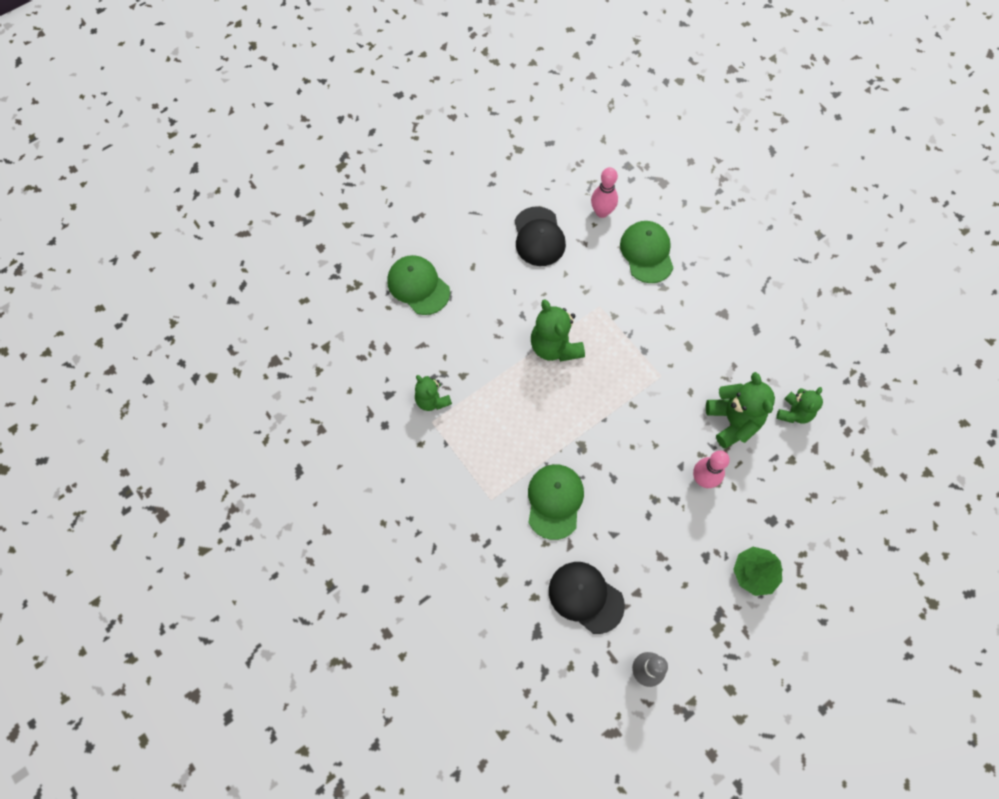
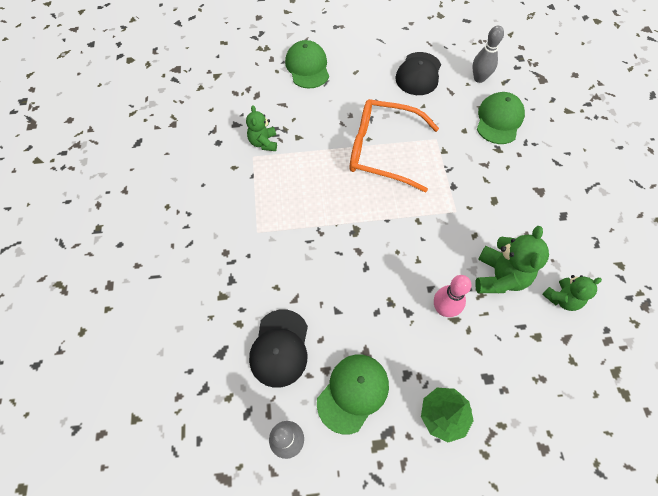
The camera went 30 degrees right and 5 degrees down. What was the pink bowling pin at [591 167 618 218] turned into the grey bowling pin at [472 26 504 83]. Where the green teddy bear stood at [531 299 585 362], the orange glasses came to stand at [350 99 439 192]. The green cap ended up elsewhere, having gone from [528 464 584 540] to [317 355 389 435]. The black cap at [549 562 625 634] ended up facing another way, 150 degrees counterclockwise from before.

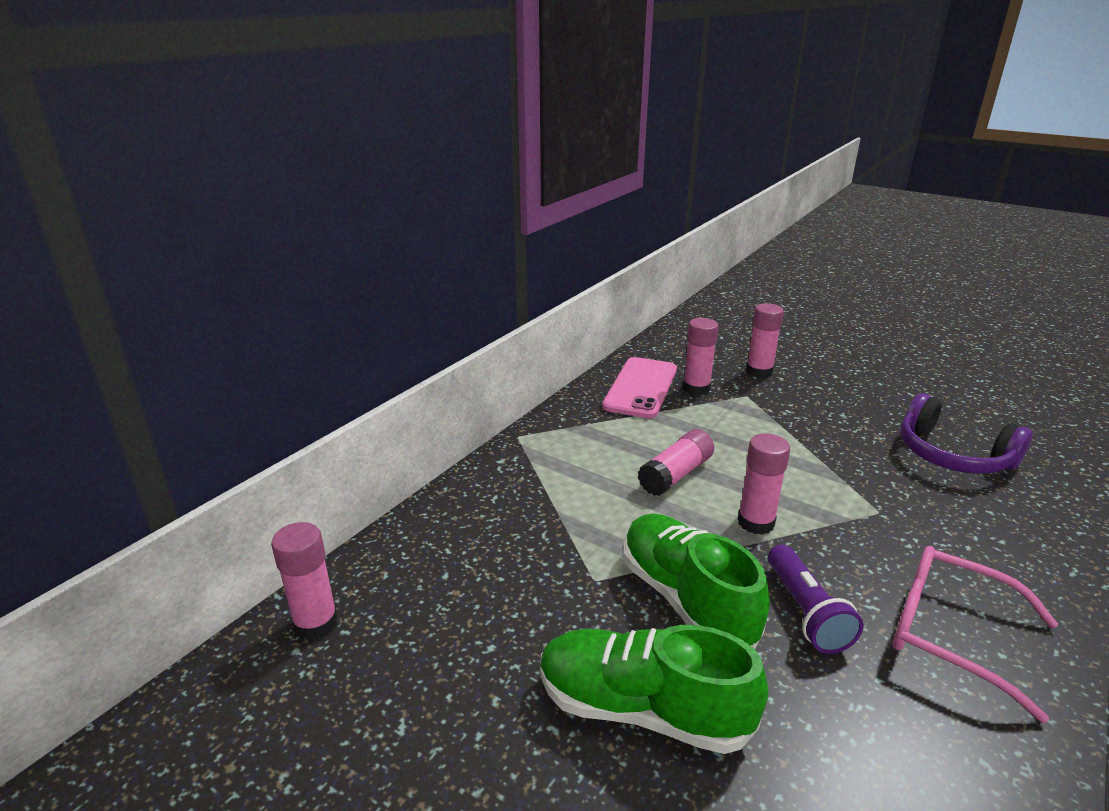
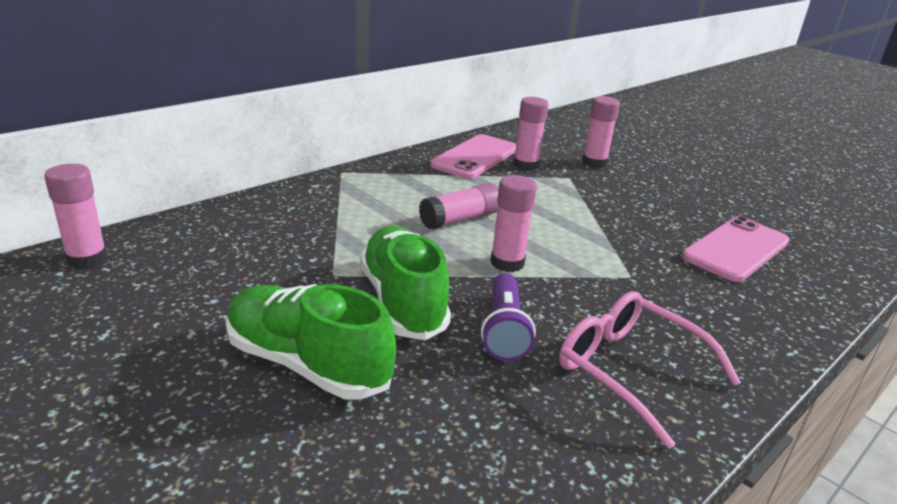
The camera went 10 degrees right and 0 degrees up. Where the purple headphones stood at [901 393 1033 474], the pink phone came to stand at [682 216 790 282].

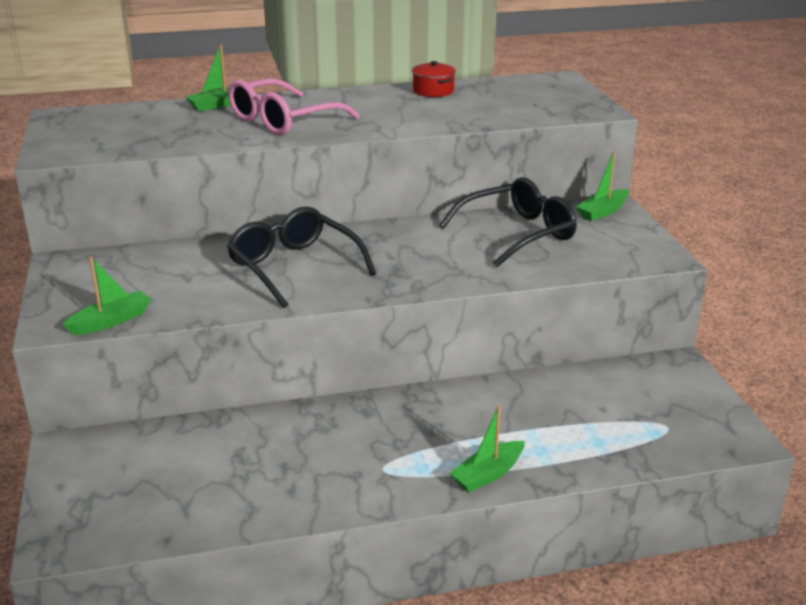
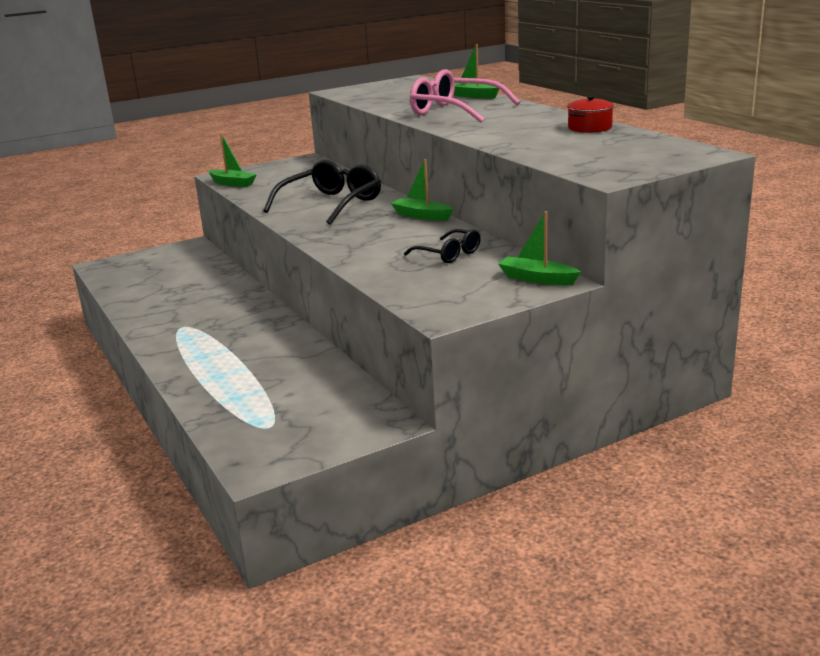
The camera went 75 degrees right and 5 degrees down. The size of the black glasses at [439 177 577 267] changed by a factor of 0.55. The green boat ended up elsewhere, having gone from [449 405 525 492] to [391 159 454 220].

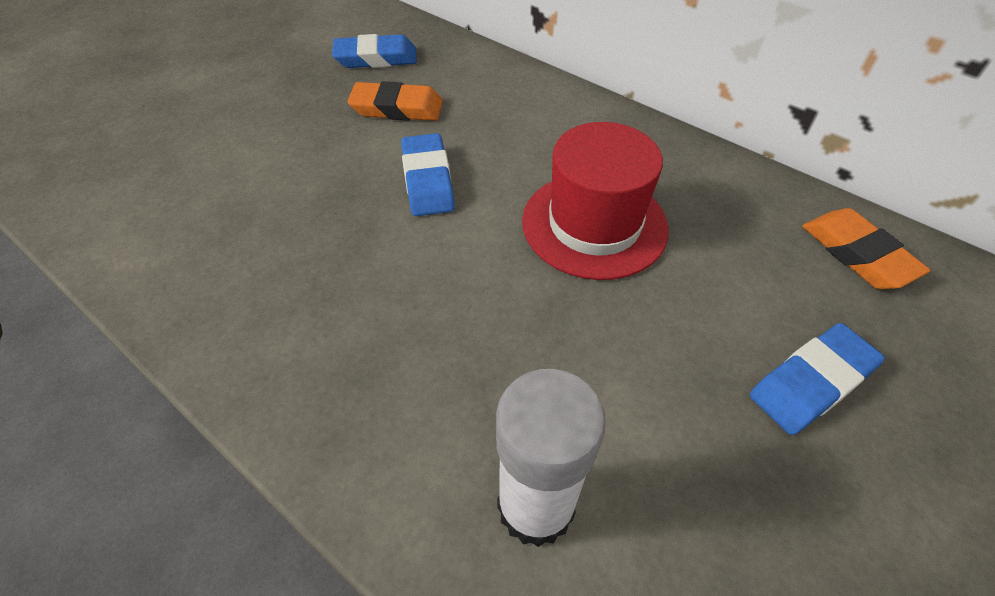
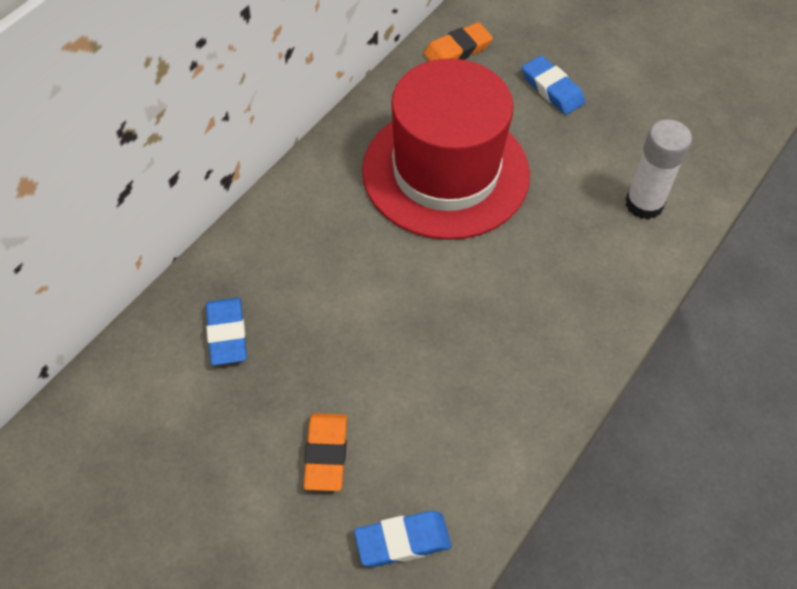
The camera went 95 degrees left and 5 degrees up. The orange eraser ended up elsewhere, having gone from [347 81 443 121] to [303 413 347 491]. The size of the red hat at [522 122 669 280] changed by a factor of 1.68. The blue eraser ended up elsewhere, having gone from [401 133 455 216] to [354 511 451 567].

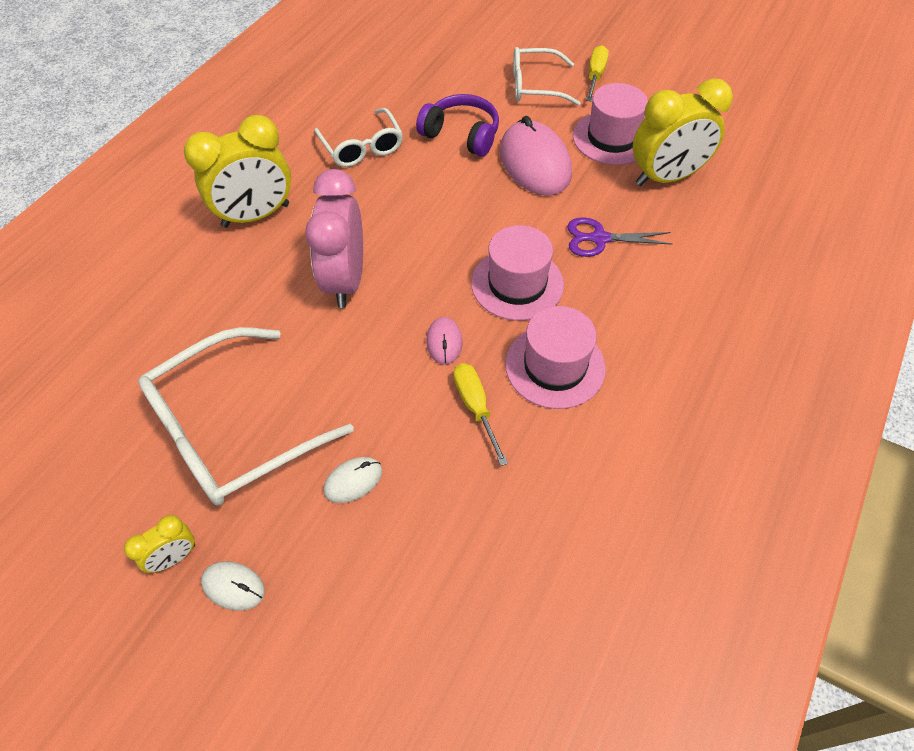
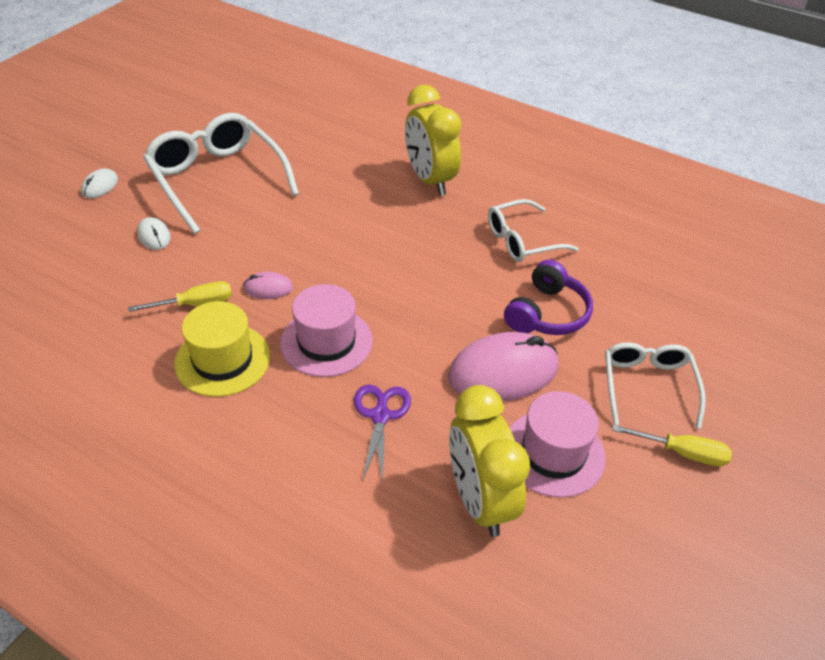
The camera went 90 degrees right and 10 degrees down. The second view lost the pink clock at [305 169 363 308]. What was the pink hat at [505 306 606 409] turned into the yellow hat at [175 301 270 397]. The second view lost the yellow clock at [124 515 195 573].

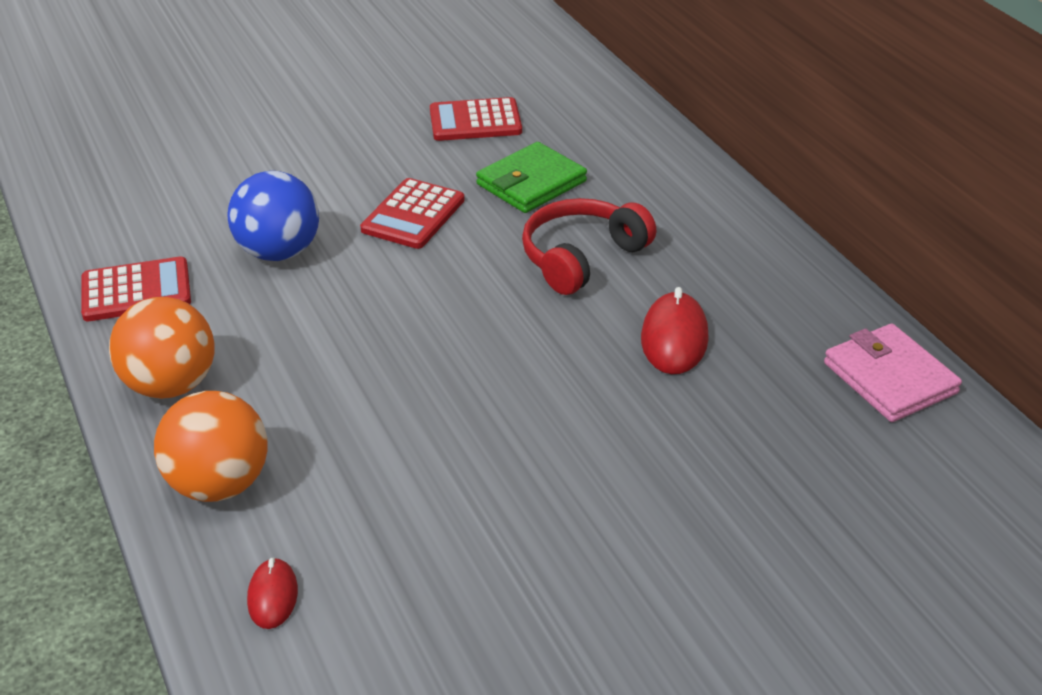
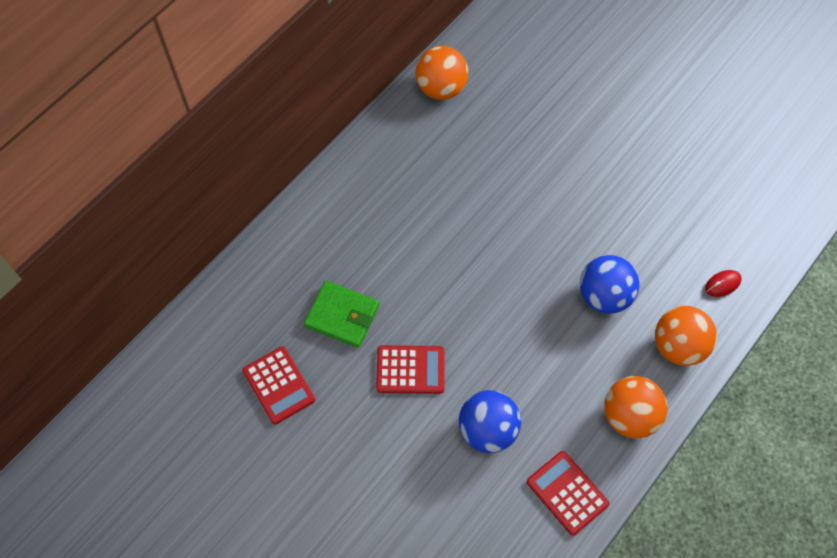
The camera went 115 degrees left and 25 degrees up. The second view lost the red headphones at [522 198 656 295]. The second view lost the red mouse at [641 287 709 374]. Where the pink wallet stood at [824 324 962 422], the orange ball came to stand at [415 46 468 100]. The second view gained the blue ball at [580 255 639 314].

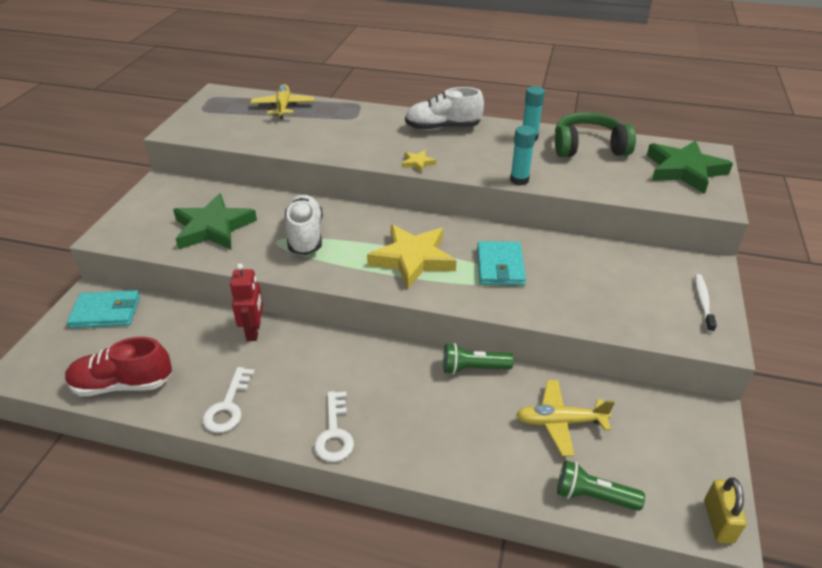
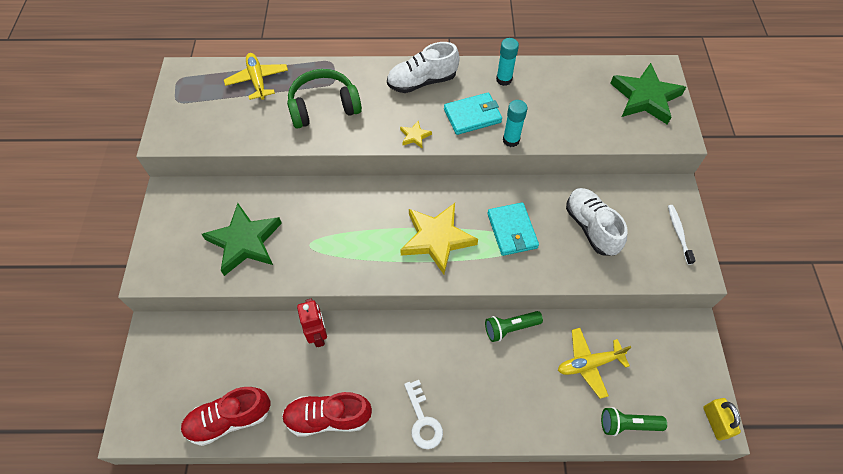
The camera went 15 degrees left and 20 degrees up. The green headphones ended up elsewhere, having gone from [555 112 636 157] to [287 69 362 129]. The white shoe ended up elsewhere, having gone from [285 195 323 255] to [566 188 627 256]. The turquoise wallet ended up elsewhere, having gone from [67 290 140 328] to [444 93 502 135]. Where the white key stood at [203 367 255 433], the red shoe came to stand at [282 392 372 436].

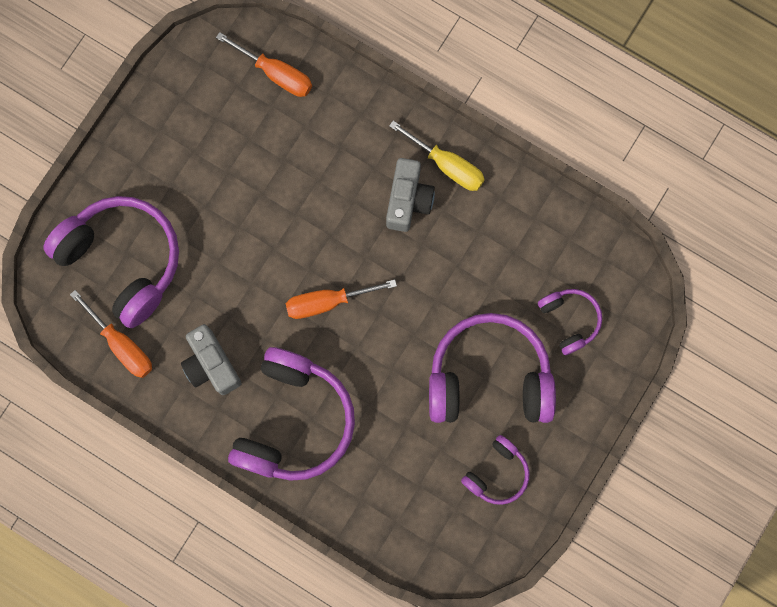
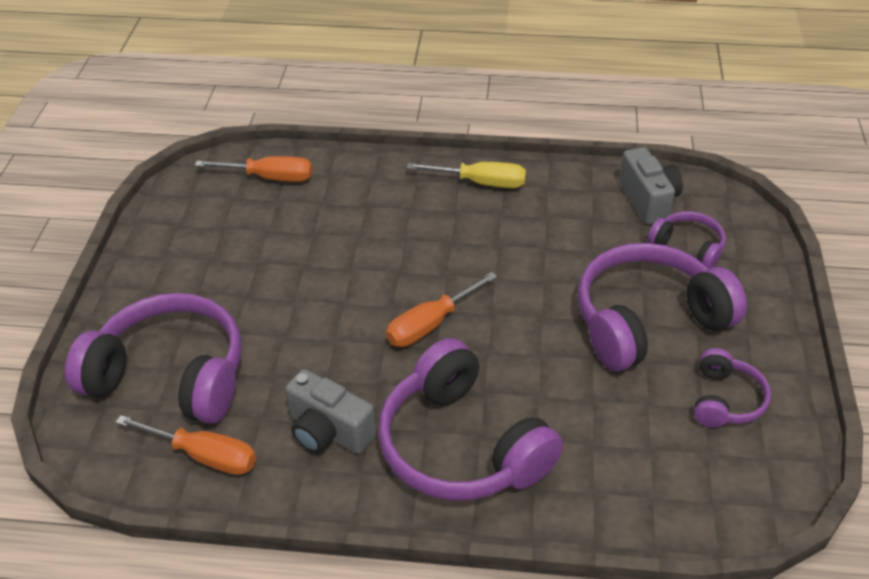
The camera went 25 degrees left and 35 degrees down. The grey camera ended up elsewhere, having gone from [386 158 435 232] to [619 147 683 225]. The purple headphones at [228 347 355 481] ended up facing another way, 150 degrees clockwise from before.

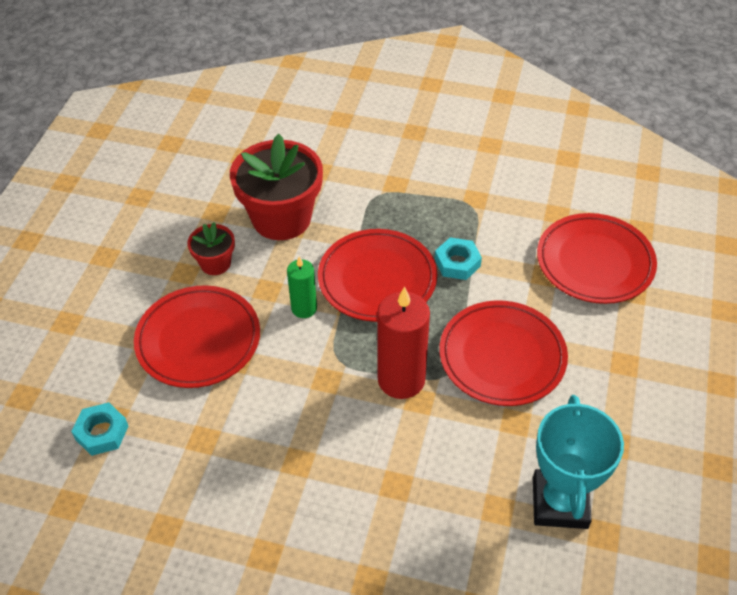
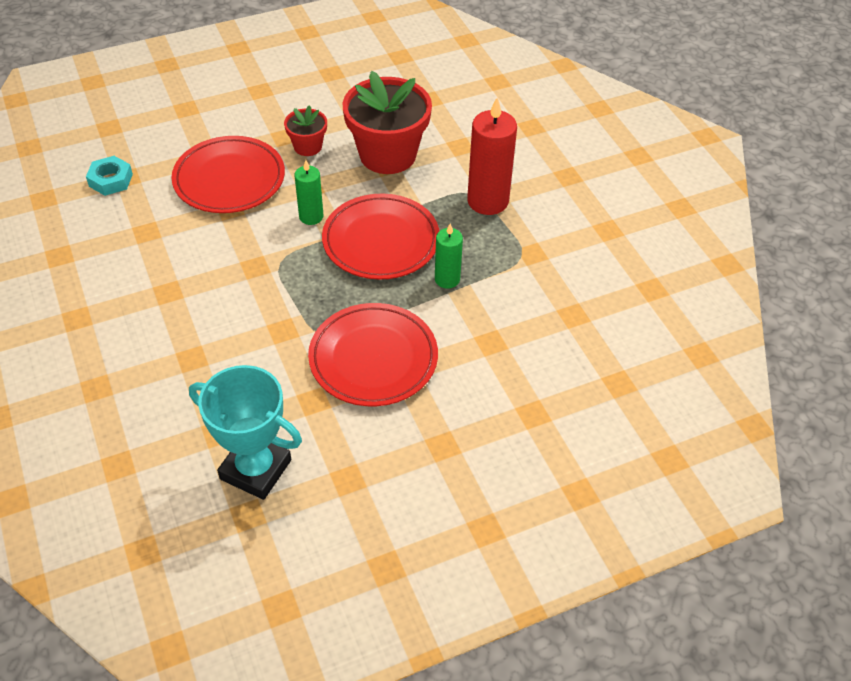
The camera went 50 degrees right and 0 degrees up. The second view lost the red plate at [537 213 657 304]. Where the turquoise nut stood at [435 237 482 280], the green candle came to stand at [435 223 463 289]. The red candle ended up elsewhere, having gone from [377 287 430 399] to [467 97 517 215]. The turquoise trophy at [533 395 624 529] ended up facing another way, 60 degrees clockwise from before.

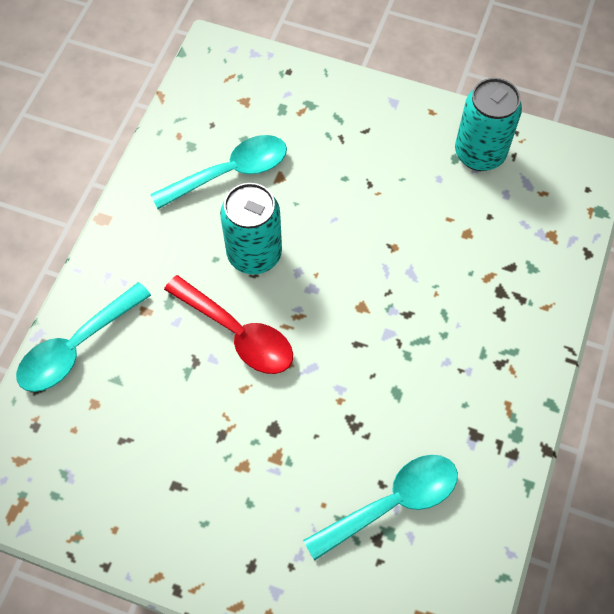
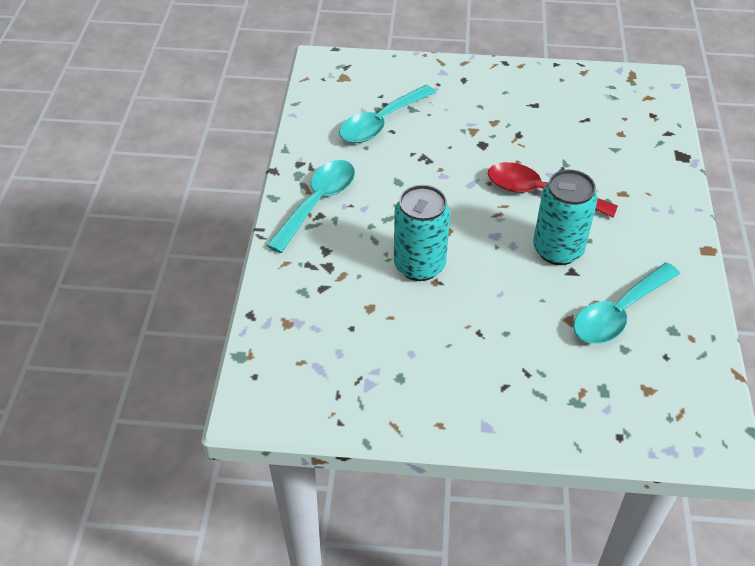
The camera went 165 degrees right and 15 degrees down. The turquoise can ended up elsewhere, having gone from [455 78 522 171] to [394 185 450 281]. The turquoise spoon ended up elsewhere, having gone from [16 282 151 392] to [267 160 355 253].

